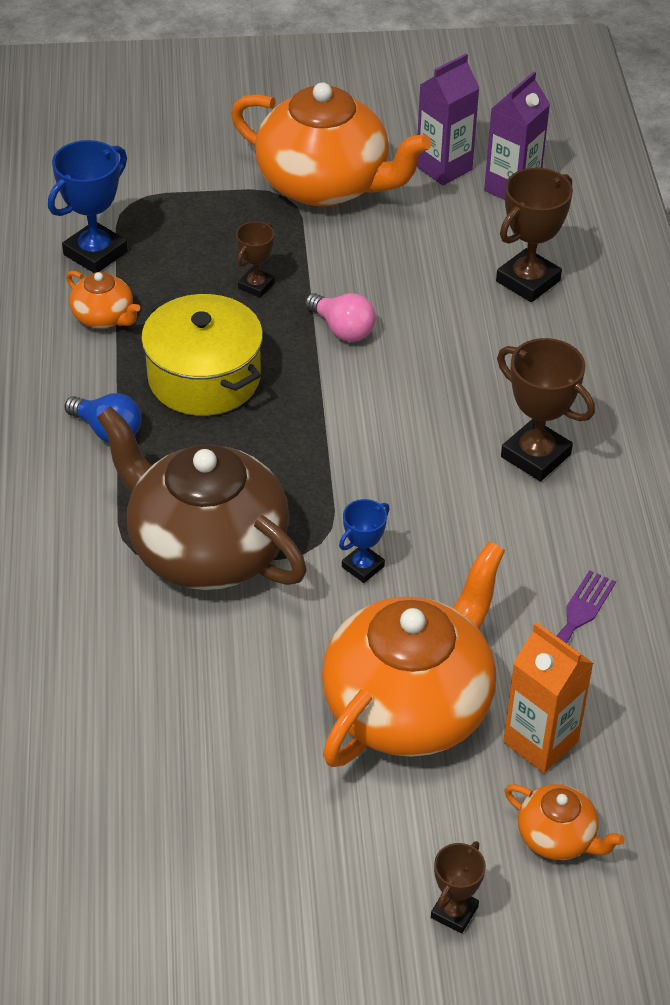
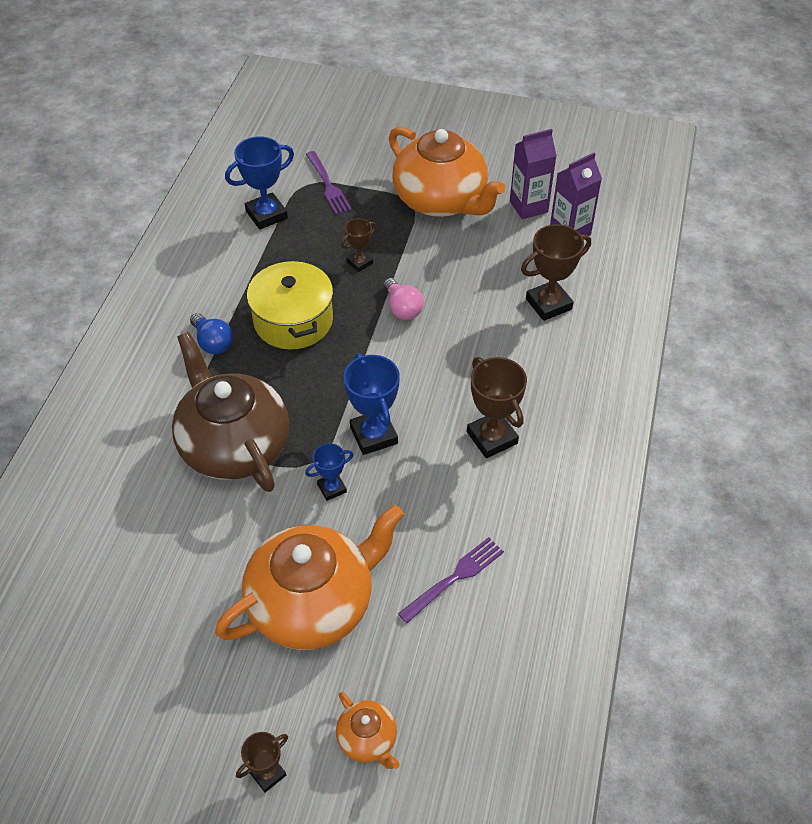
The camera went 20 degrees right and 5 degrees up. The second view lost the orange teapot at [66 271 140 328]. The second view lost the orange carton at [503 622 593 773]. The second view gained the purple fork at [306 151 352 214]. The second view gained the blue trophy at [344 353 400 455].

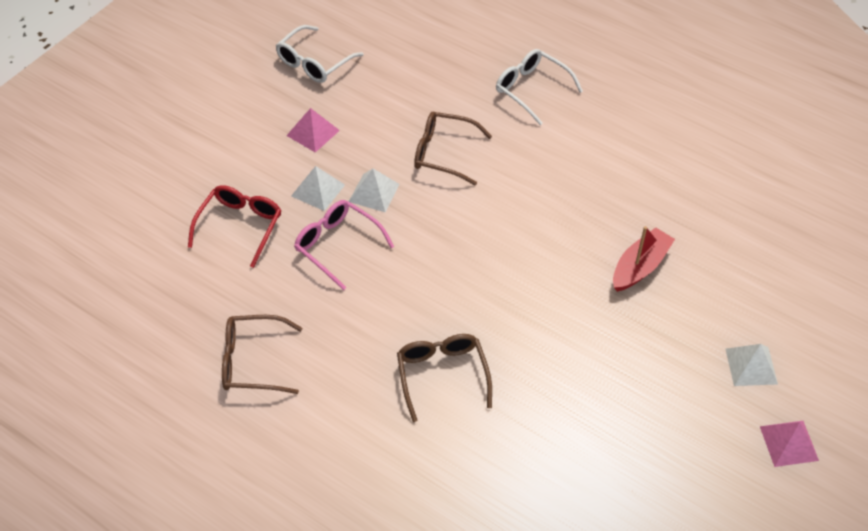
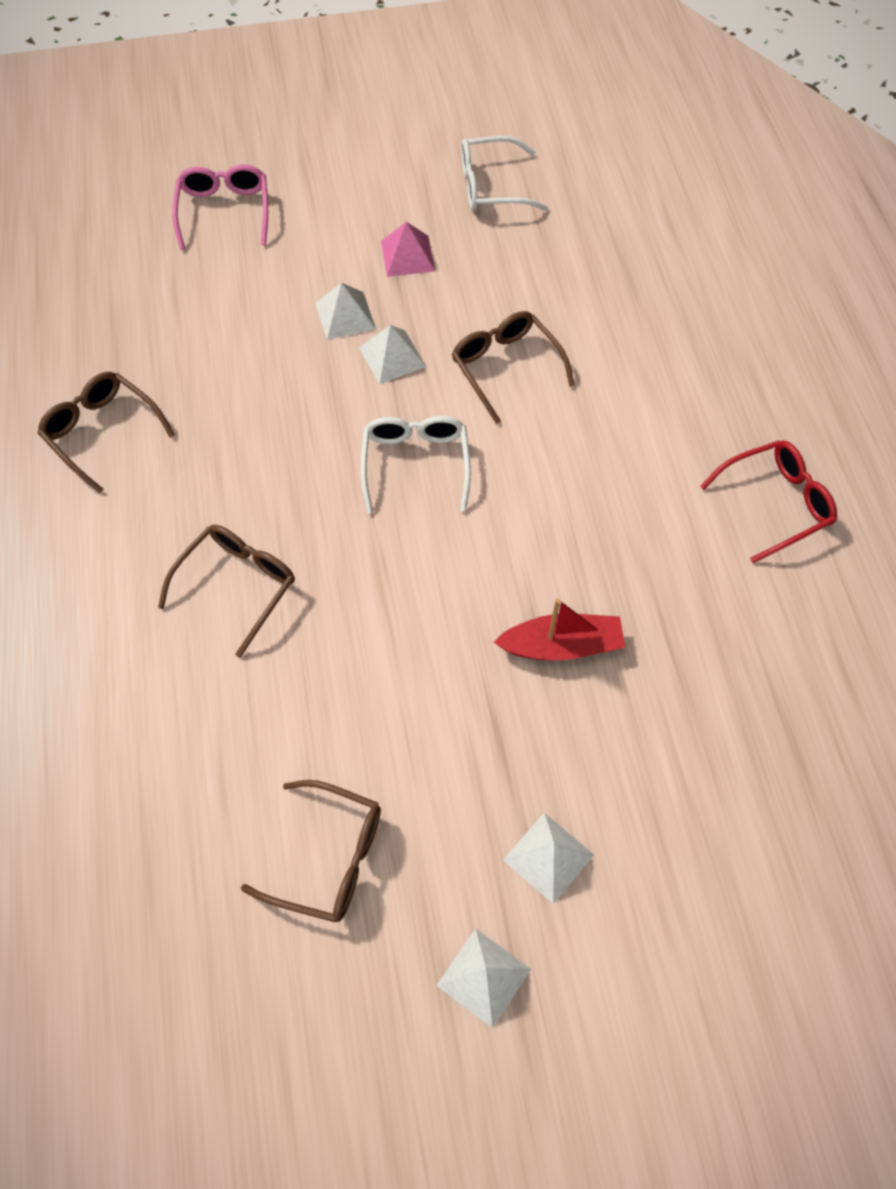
The camera went 45 degrees right and 10 degrees up. The white glasses ended up elsewhere, having gone from [496 49 583 125] to [360 416 471 514]. The red glasses ended up elsewhere, having gone from [188 185 282 268] to [700 440 837 563]. The pink glasses ended up elsewhere, having gone from [294 200 394 291] to [172 164 268 250]. What was the pink pyramid at [760 421 819 467] turned into the white pyramid at [436 928 531 1028]. The second view gained the brown glasses at [241 780 381 922].

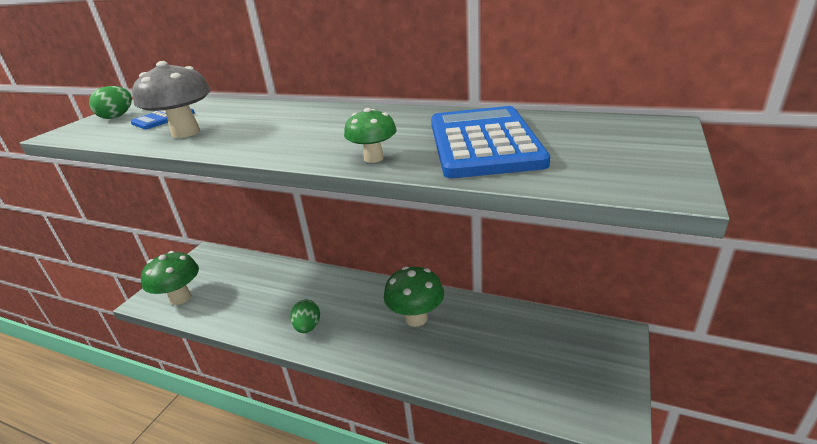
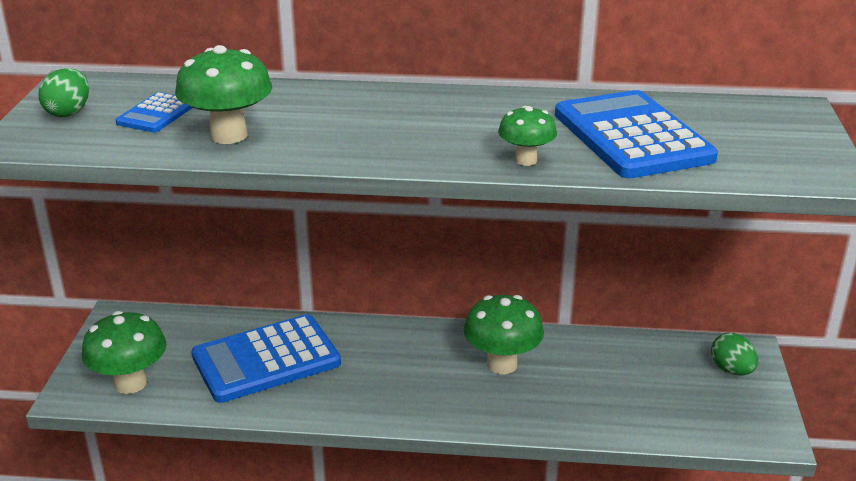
The camera went 20 degrees left and 0 degrees up. What was the grey mushroom at [132 61 211 138] turned into the green mushroom at [175 45 272 144]. The green egg ended up elsewhere, having gone from [290 300 320 333] to [711 333 758 376]. The second view gained the blue calculator at [191 314 341 403].

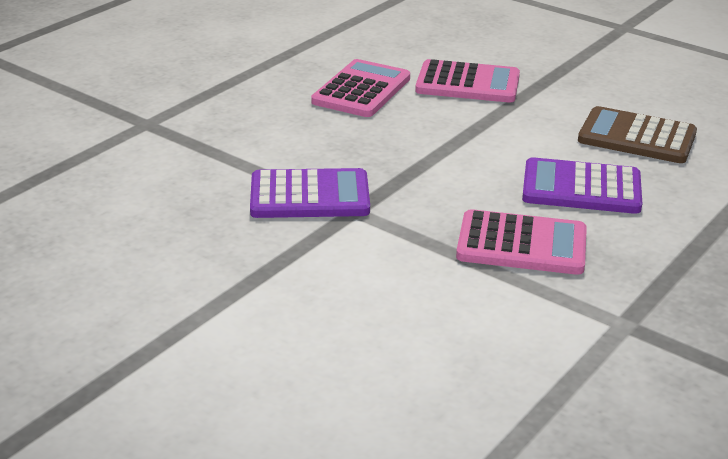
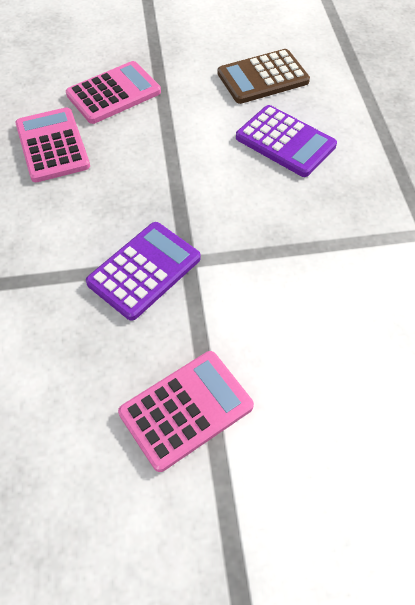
The camera went 45 degrees left and 25 degrees up. The purple calculator at [522 157 642 214] ended up facing another way, 105 degrees counterclockwise from before. The pink calculator ended up elsewhere, having gone from [456 209 587 275] to [118 351 254 472].

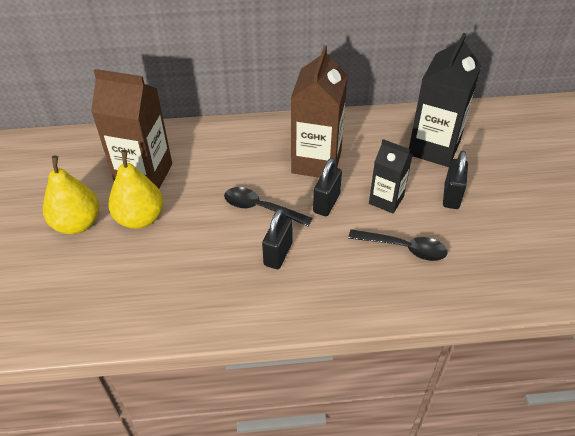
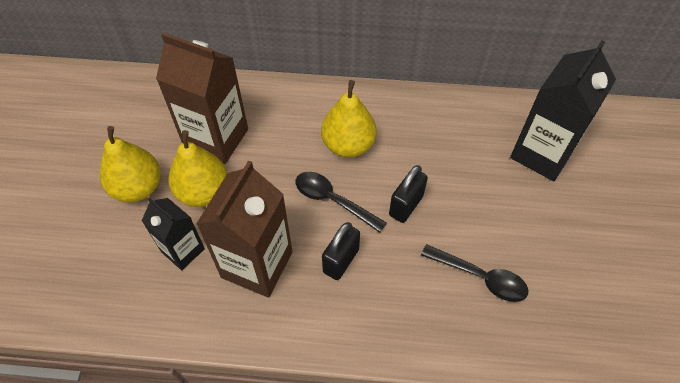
The camera went 10 degrees right and 10 degrees up. The brown carton ended up elsewhere, having gone from [291 46 348 178] to [196 160 292 298]. The black carton ended up elsewhere, having gone from [369 139 412 213] to [142 197 205 270]. The second view lost the black padlock at [443 151 468 209]. The second view gained the yellow pear at [321 80 376 158].

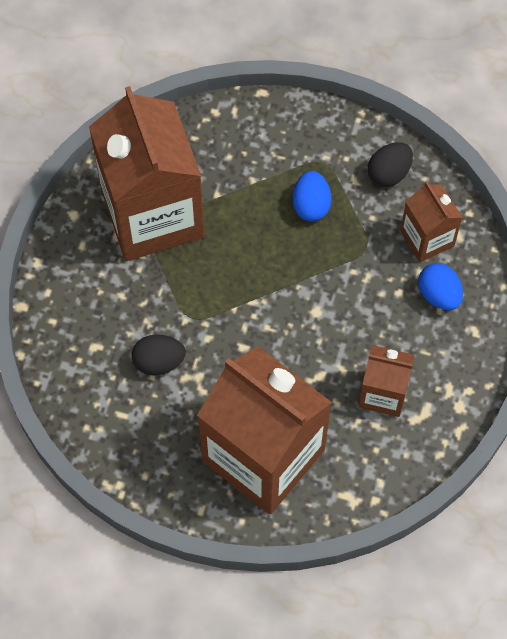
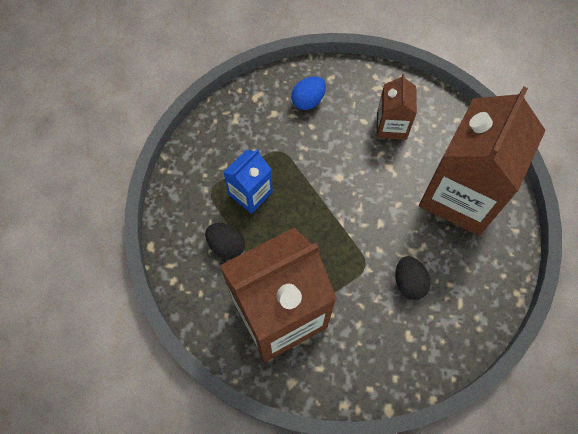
The camera went 100 degrees left and 0 degrees up. The black egg ended up elsewhere, having gone from [368 142 413 187] to [205 223 245 259]. Where the blue egg stood at [293 171 331 222], the blue carton came to stand at [223 149 273 214]. The second view lost the brown carton at [400 181 462 262].

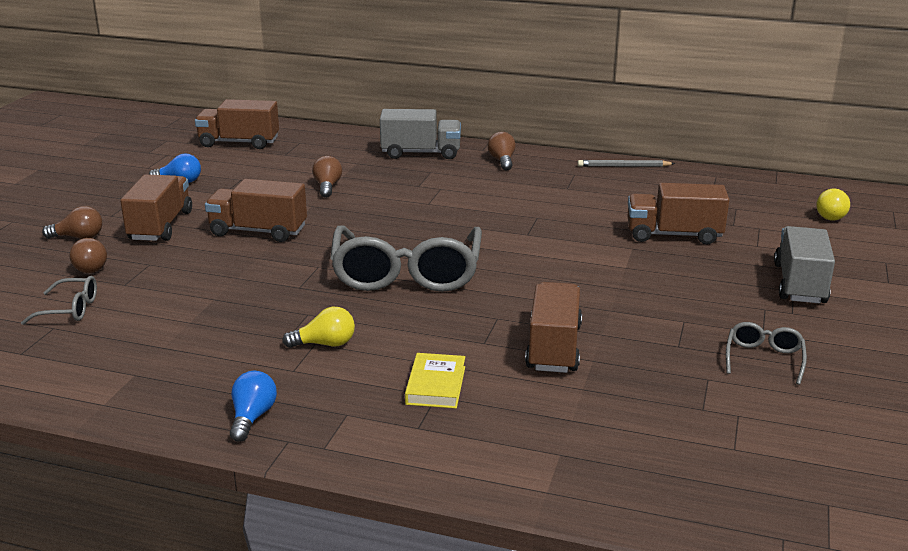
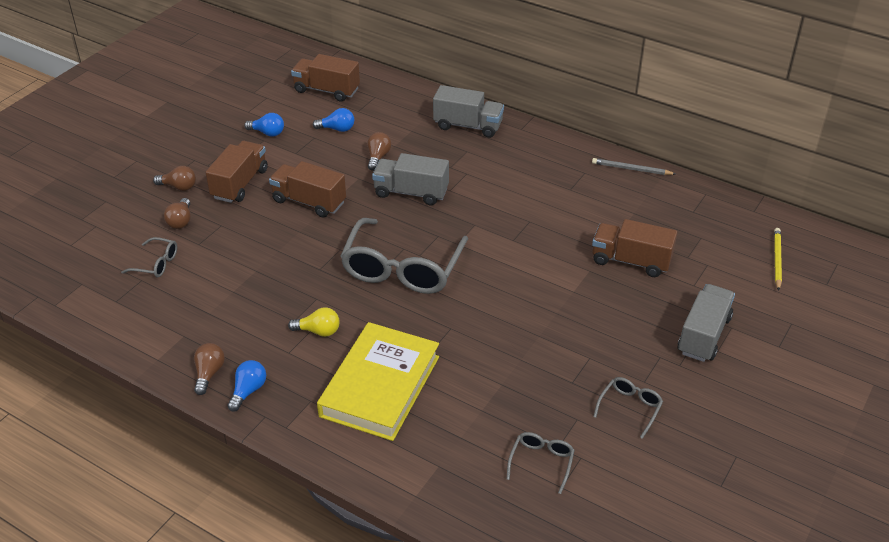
The camera went 15 degrees right and 15 degrees up. The brown light bulb ended up elsewhere, having gone from [488 132 516 171] to [194 343 225 395]. Where the yellow light bulb stood at [816 189 850 221], the yellow pencil came to stand at [774 228 782 291]. The second view lost the brown truck at [525 282 582 373]. The size of the yellow book at [405 353 465 408] changed by a factor of 2.20. The second view gained the blue light bulb at [313 108 354 132]. The second view gained the grey truck at [372 153 449 205]. The second view gained the grey glasses at [507 432 575 494].

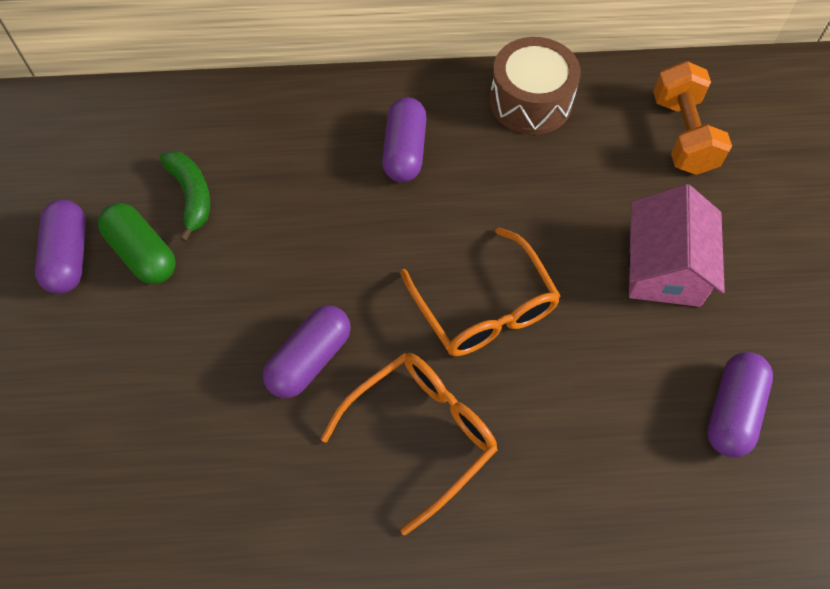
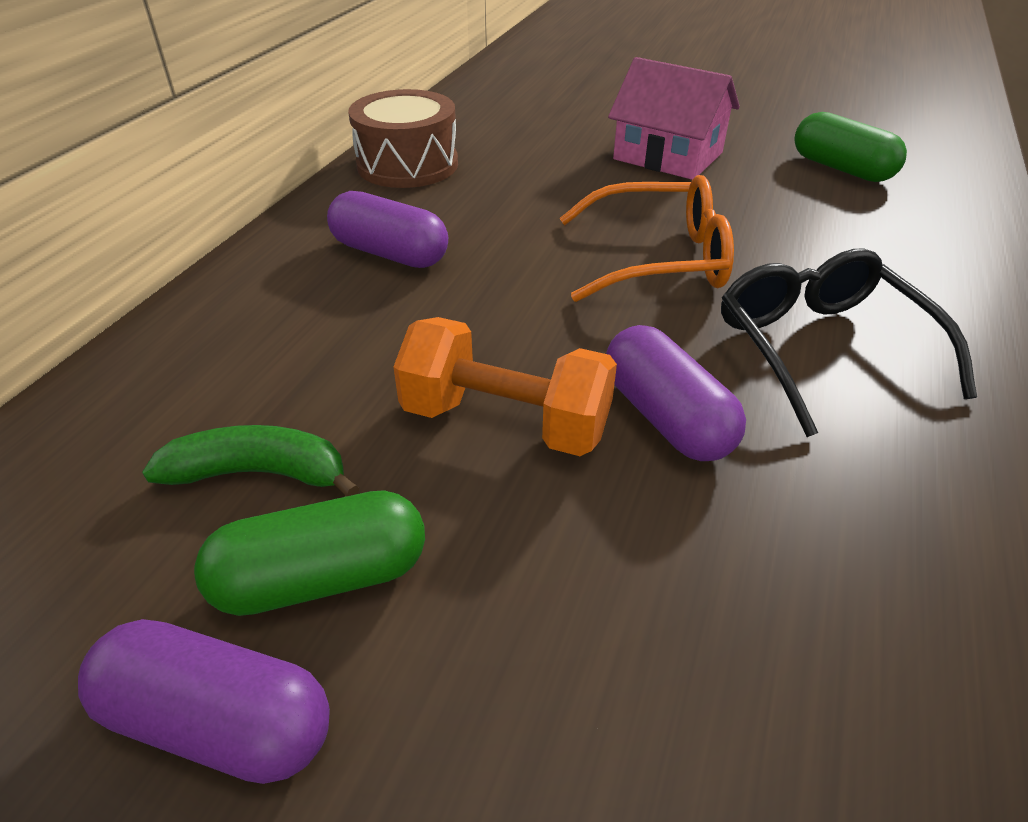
The camera went 65 degrees left and 20 degrees down. The orange dumbbell ended up elsewhere, having gone from [653 61 732 175] to [393 317 617 456]. What was the purple capsule at [707 352 773 457] turned into the green capsule at [794 112 907 182]. What was the orange glasses at [320 353 498 535] turned into the black glasses at [721 248 977 437].

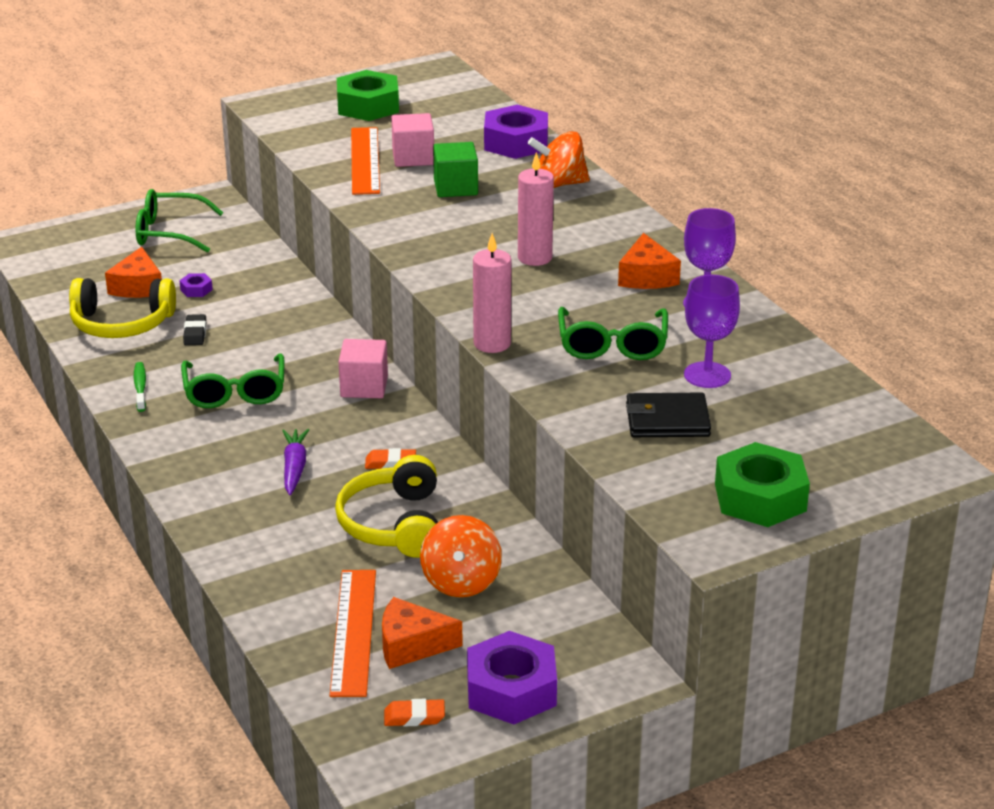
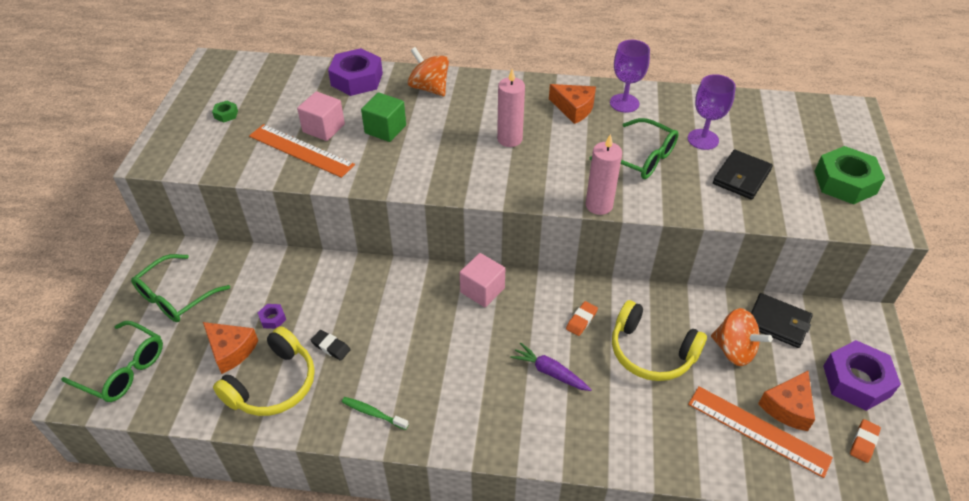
The camera went 55 degrees left and 15 degrees up. The size of the green nut at [337 70 399 121] changed by a factor of 0.43. The orange spinning top at [528 131 590 188] ended up facing another way, 105 degrees clockwise from before. The green glasses ended up elsewhere, having gone from [181 353 284 408] to [61 321 163 402]. The second view gained the black wallet at [751 293 813 348].

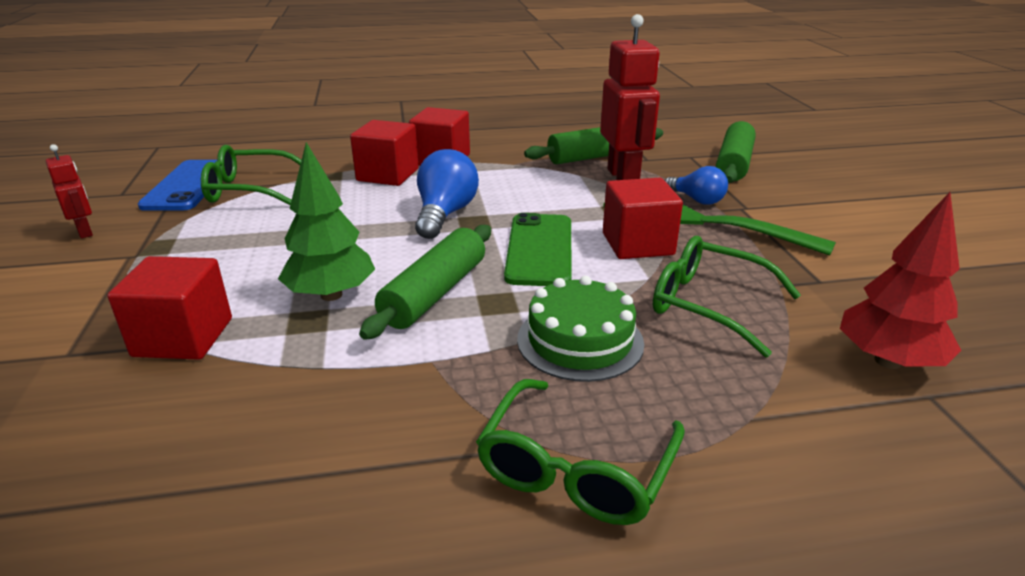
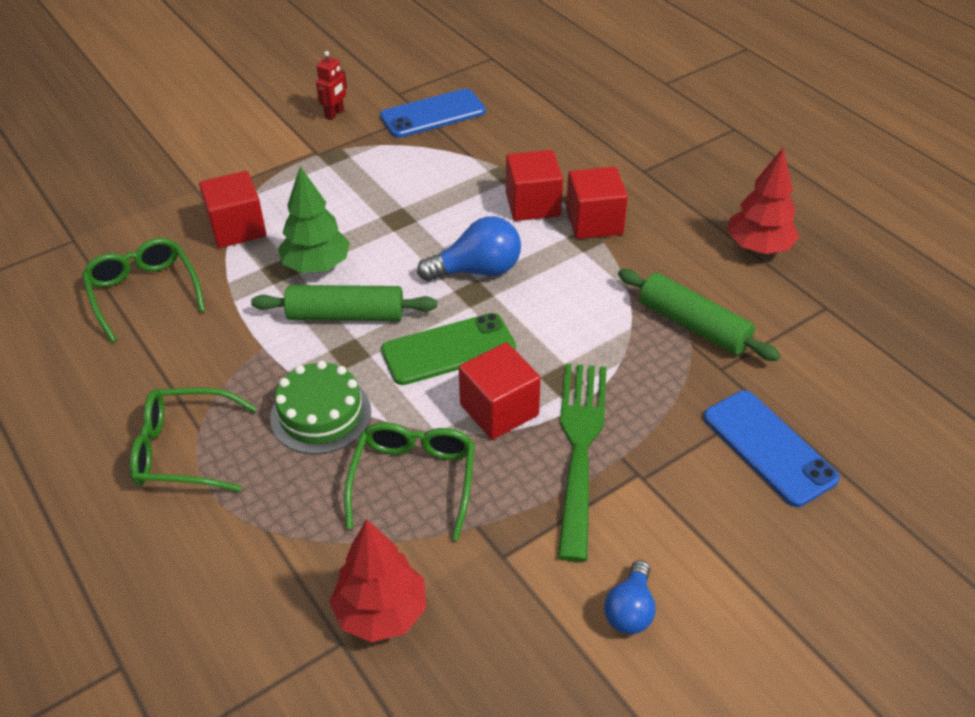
The camera went 65 degrees right and 15 degrees up. The second view lost the red robot at [600 14 660 180]. Where the green rolling pin stood at [716 121 756 183], the blue phone came to stand at [703 391 840 507]. The green glasses ended up elsewhere, having gone from [201 145 301 205] to [82 238 205 343]. The blue light bulb ended up elsewhere, having gone from [665 166 728 205] to [604 560 656 635]. The second view gained the red tree at [728 148 799 254].

